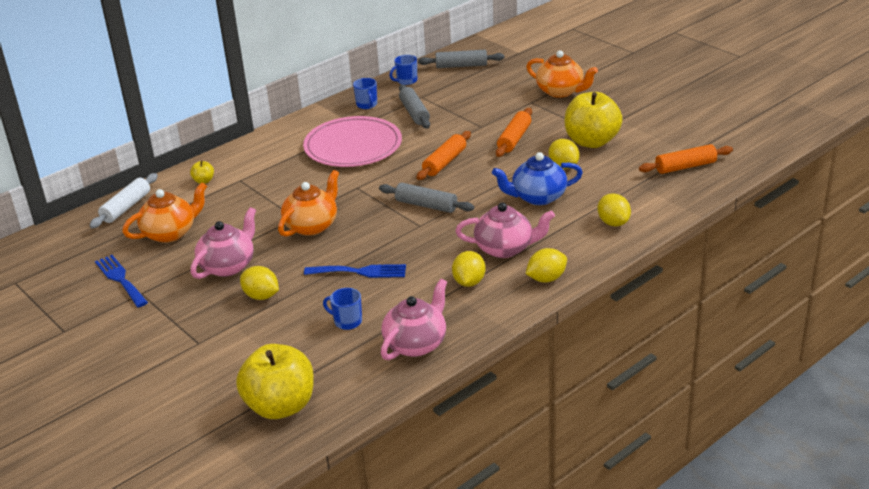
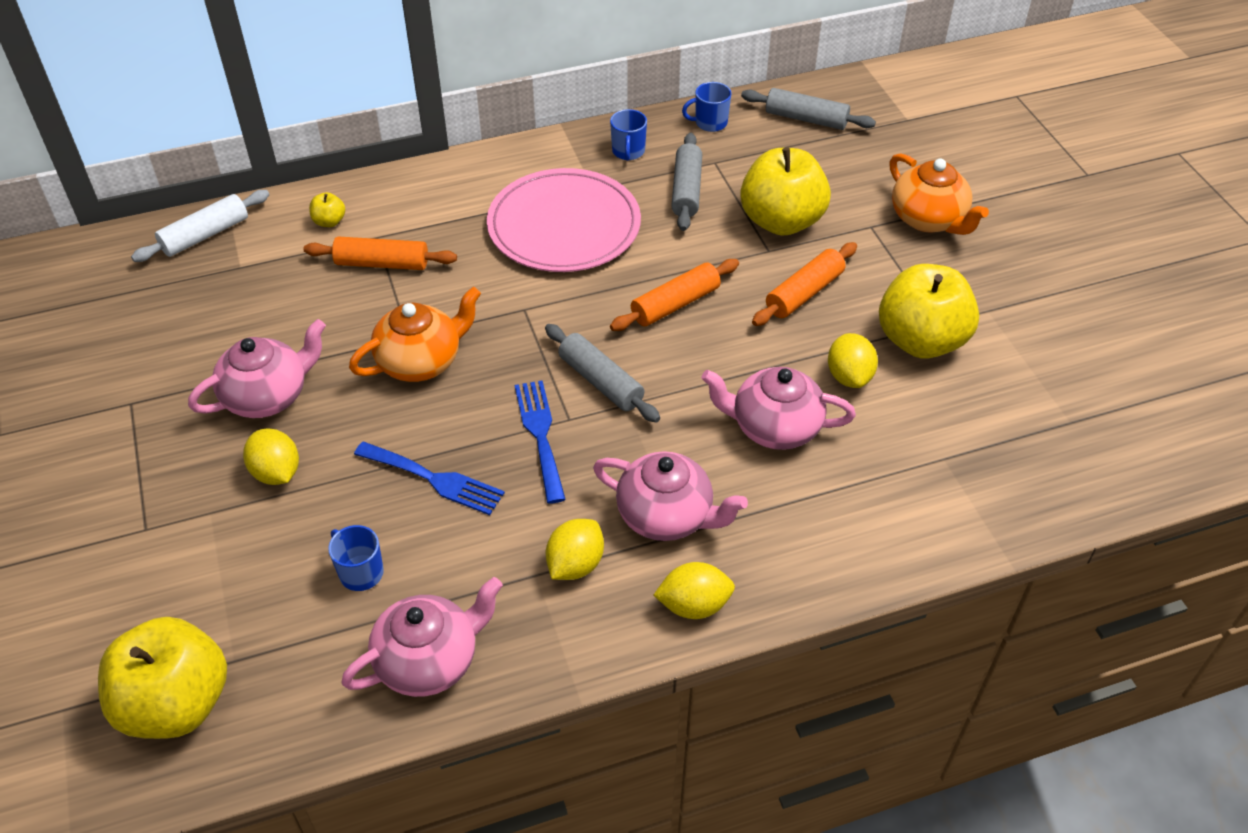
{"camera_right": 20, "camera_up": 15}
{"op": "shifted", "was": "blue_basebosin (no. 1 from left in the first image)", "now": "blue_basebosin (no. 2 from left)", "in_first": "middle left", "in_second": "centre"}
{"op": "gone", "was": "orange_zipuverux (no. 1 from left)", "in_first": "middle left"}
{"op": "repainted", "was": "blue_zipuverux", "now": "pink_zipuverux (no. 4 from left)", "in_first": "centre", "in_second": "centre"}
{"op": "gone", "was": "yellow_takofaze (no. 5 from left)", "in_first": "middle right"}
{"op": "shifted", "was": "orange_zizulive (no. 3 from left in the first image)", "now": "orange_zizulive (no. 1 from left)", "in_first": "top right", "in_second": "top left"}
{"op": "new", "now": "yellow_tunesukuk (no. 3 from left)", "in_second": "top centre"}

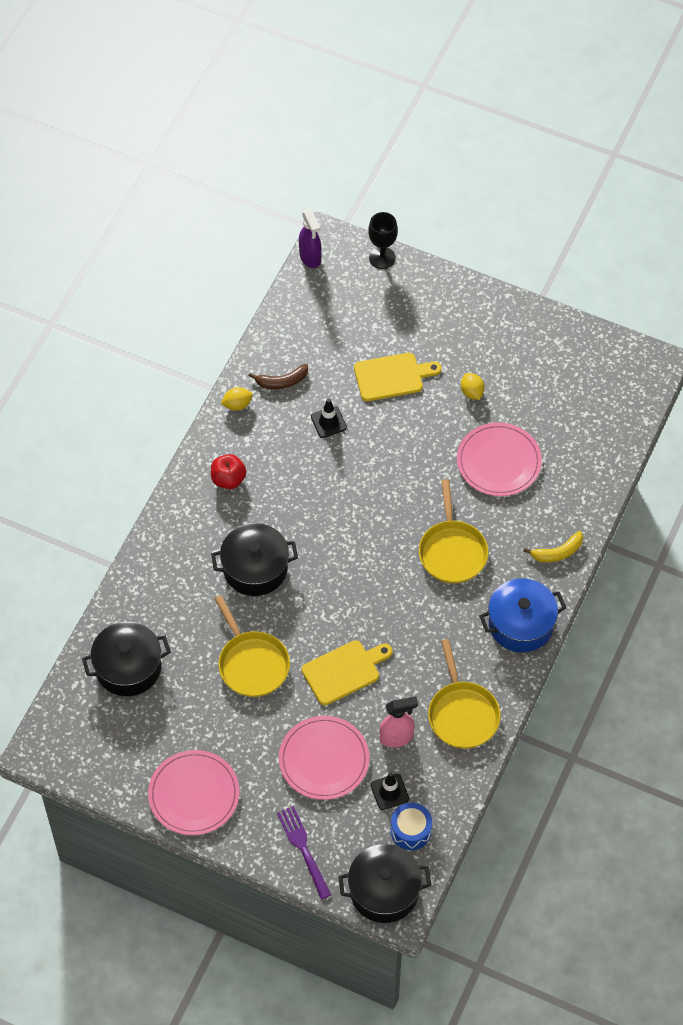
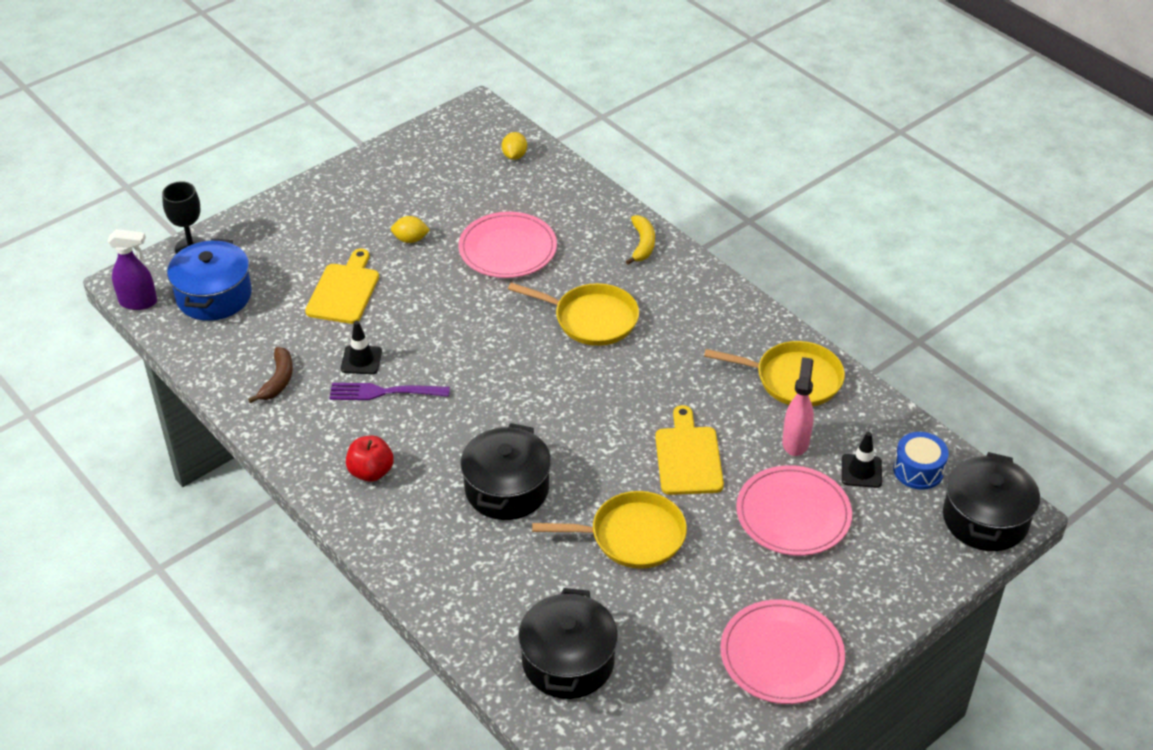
{"camera_right": -65, "camera_up": -15}
{"op": "shifted", "was": "yellow_takofaze (no. 1 from left in the first image)", "now": "yellow_takofaze (no. 2 from left)", "in_first": "centre", "in_second": "top centre"}
{"op": "shifted", "was": "purple_basebosin", "in_first": "bottom centre", "in_second": "centre"}
{"op": "shifted", "was": "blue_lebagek", "in_first": "middle right", "in_second": "middle left"}

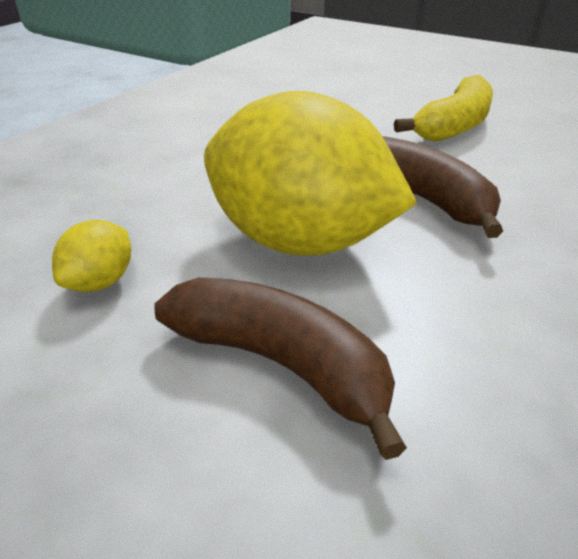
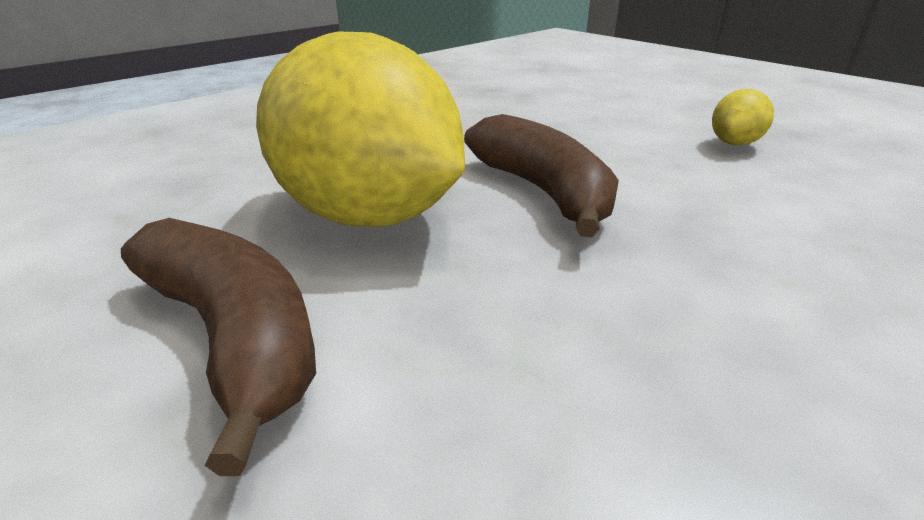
{"camera_right": 15, "camera_up": -5}
{"op": "shifted", "was": "yellow_takofaze (no. 1 from left in the first image)", "now": "yellow_takofaze (no. 2 from left)", "in_first": "middle left", "in_second": "top right"}
{"op": "gone", "was": "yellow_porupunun", "in_first": "top right"}

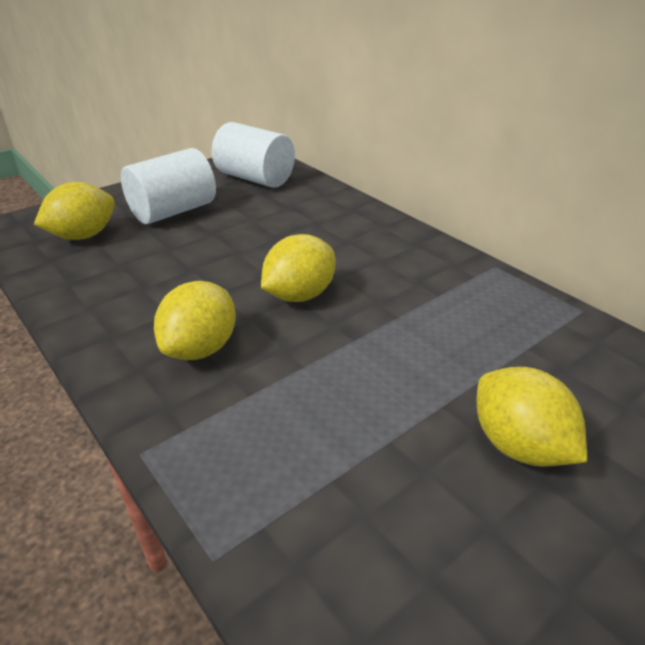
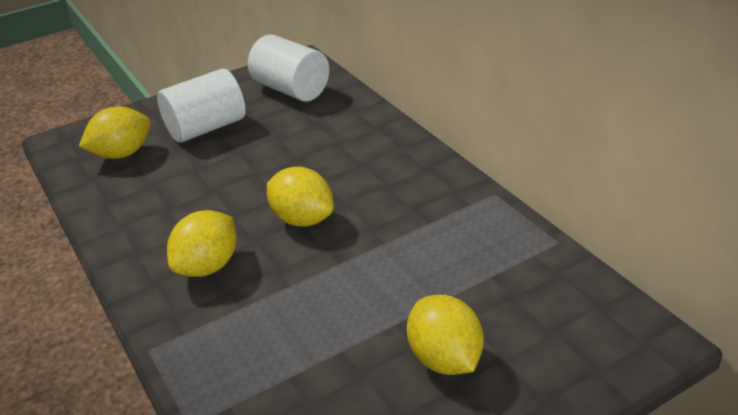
{"camera_right": 10, "camera_up": 0}
{"op": "rotated", "was": "yellow_takofaze (no. 3 from left)", "in_first": "centre", "in_second": "centre", "clockwise": 75}

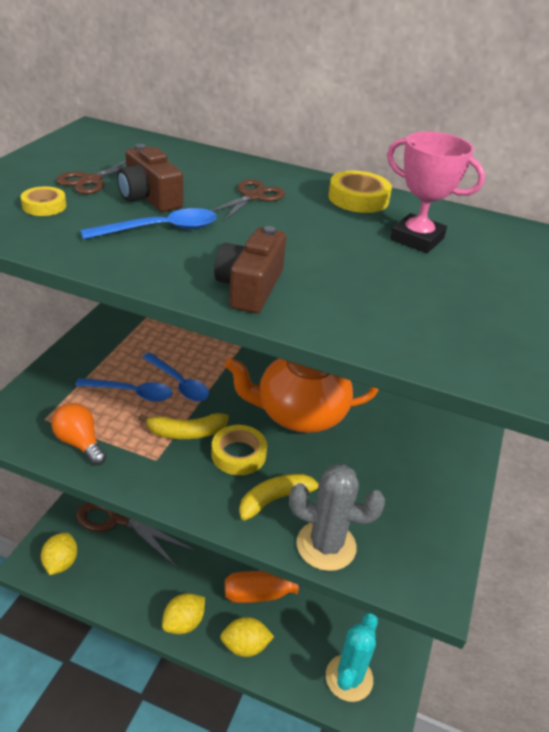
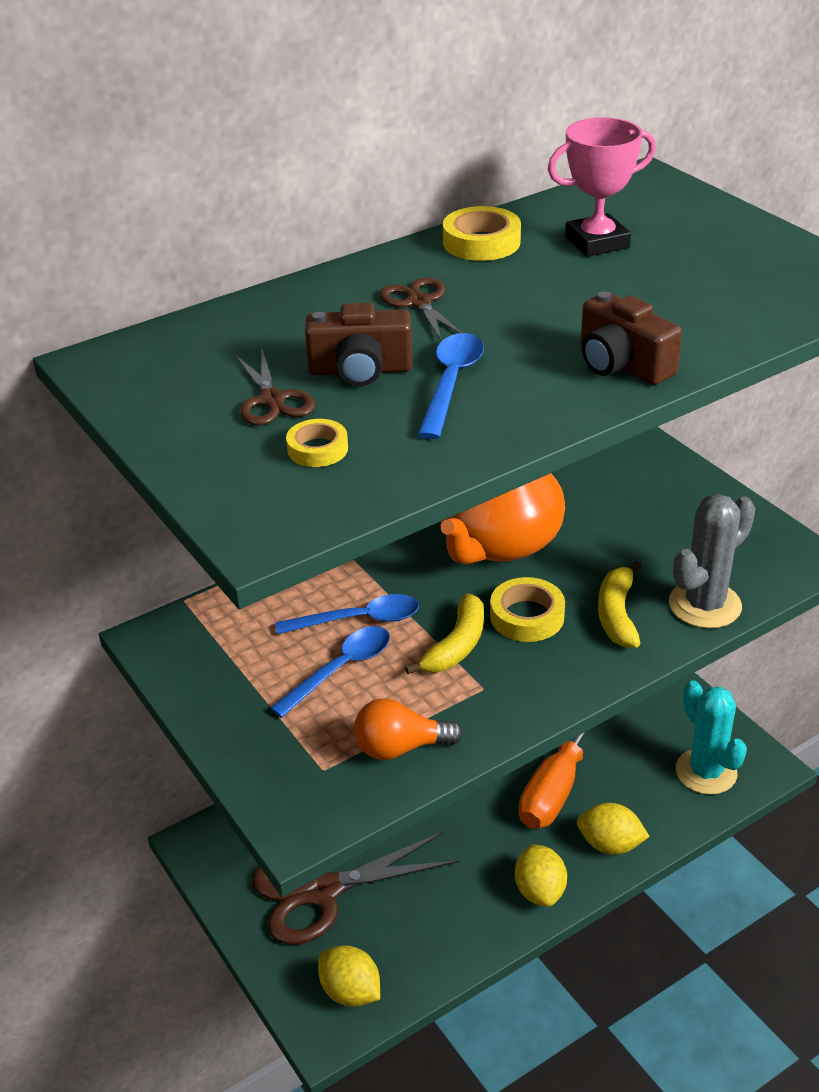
{"camera_right": -50, "camera_up": 0}
{"op": "rotated", "was": "yellow_takofaze (no. 3 from left)", "in_first": "bottom centre", "in_second": "bottom right", "clockwise": 75}

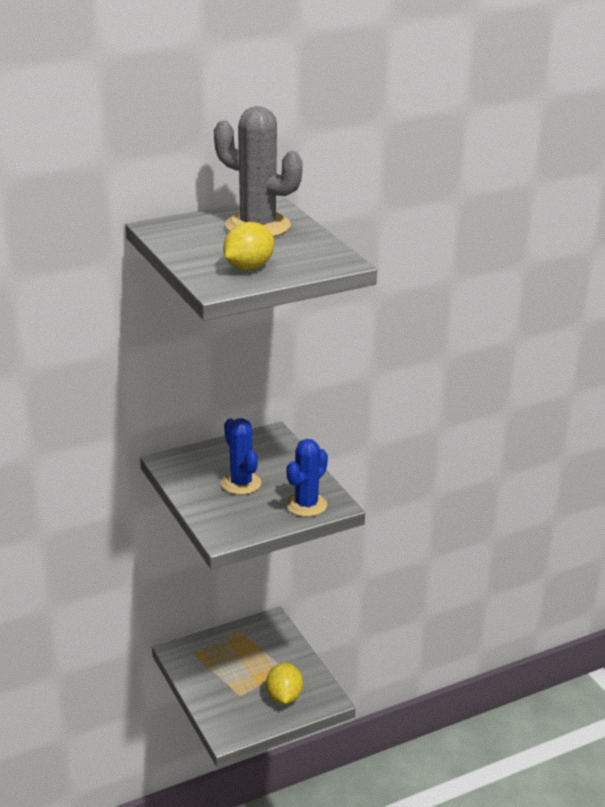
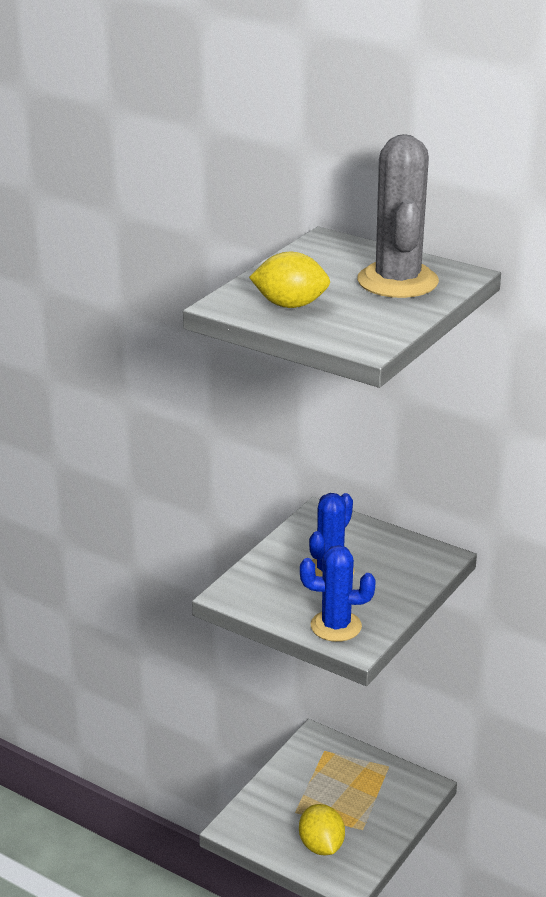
{"camera_right": 60, "camera_up": 0}
{"op": "rotated", "was": "yellow_takofaze (no. 2 from left)", "in_first": "bottom centre", "in_second": "bottom centre", "clockwise": -75}

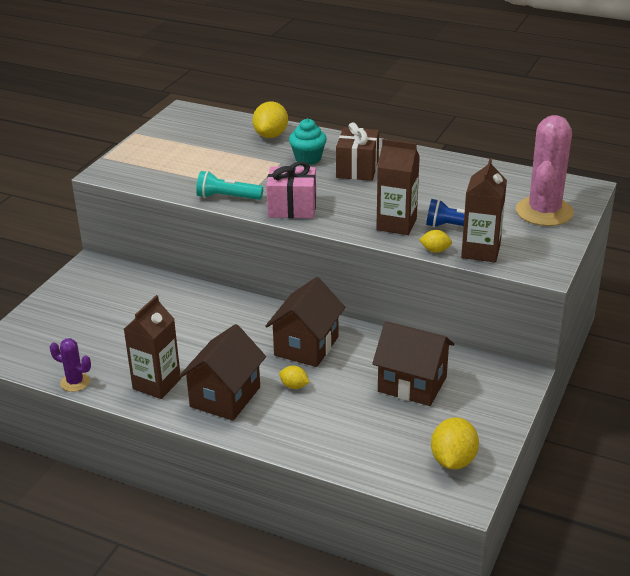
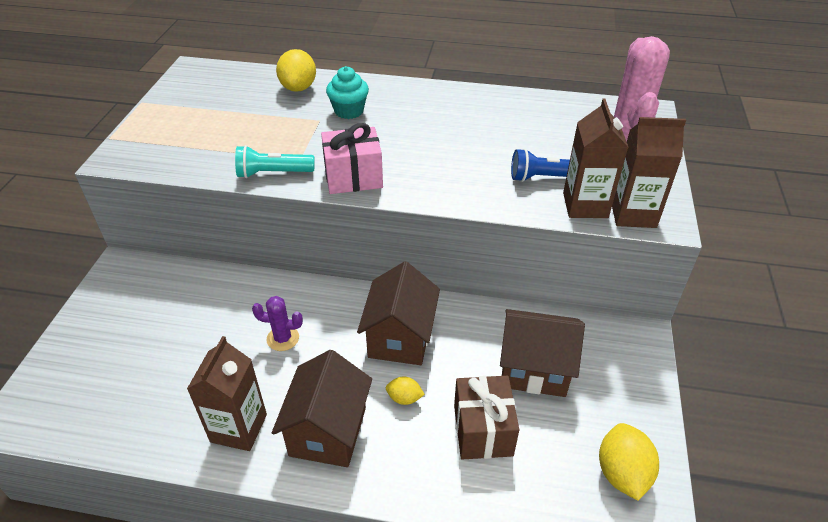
{"camera_right": -15, "camera_up": 10}
{"op": "shifted", "was": "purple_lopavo", "in_first": "middle left", "in_second": "centre"}
{"op": "shifted", "was": "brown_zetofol", "in_first": "top centre", "in_second": "bottom centre"}
{"op": "shifted", "was": "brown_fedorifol (no. 2 from left in the first image)", "now": "brown_fedorifol (no. 3 from left)", "in_first": "top centre", "in_second": "top right"}
{"op": "gone", "was": "yellow_takofaze (no. 3 from left)", "in_first": "middle right"}

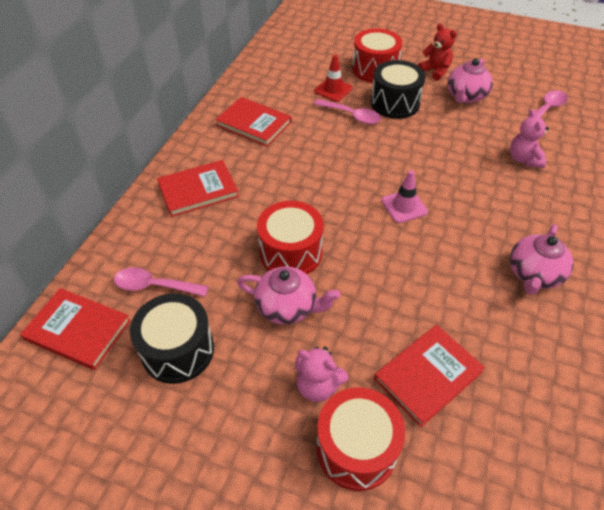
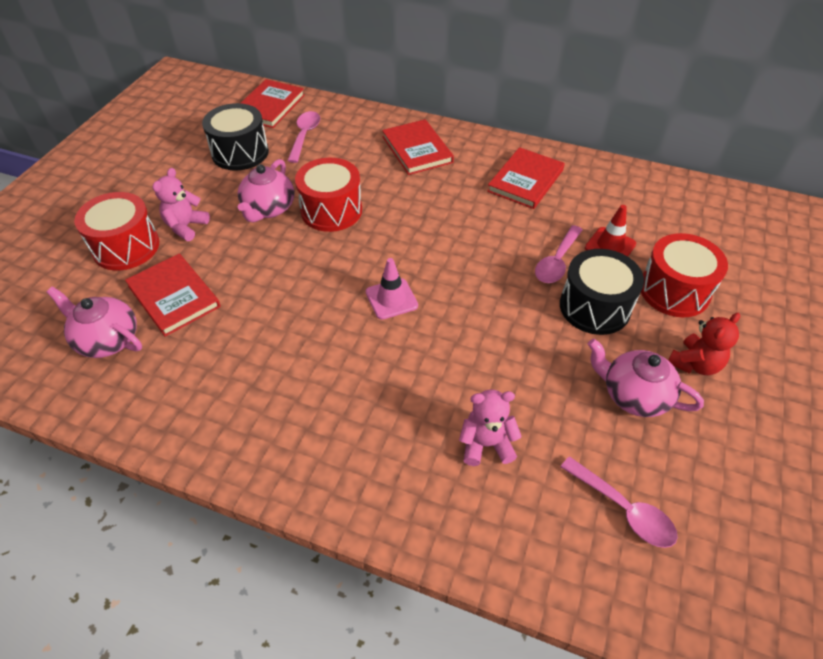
{"camera_right": 90, "camera_up": 0}
{"op": "shifted", "was": "pink_zipuverux (no. 3 from left in the first image)", "now": "pink_zipuverux (no. 1 from left)", "in_first": "middle right", "in_second": "middle left"}

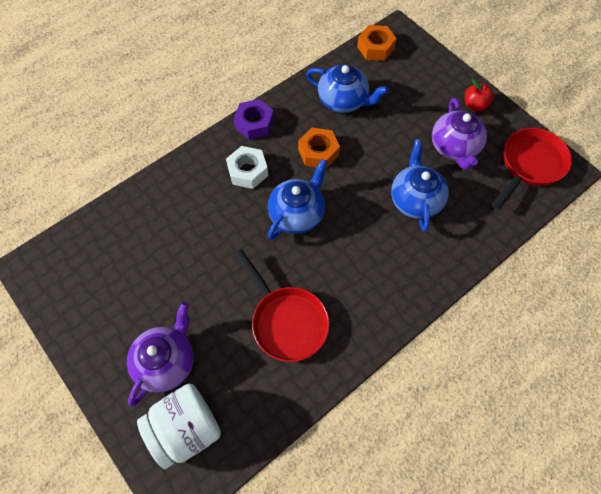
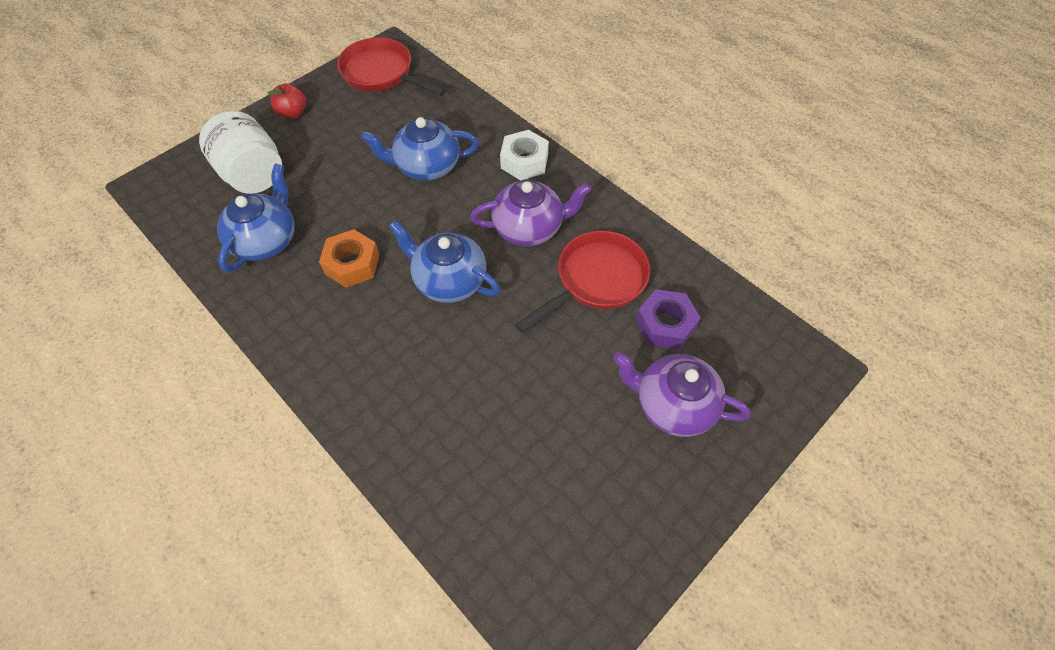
{"camera_right": -95, "camera_up": -5}
{"op": "shifted", "was": "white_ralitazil", "in_first": "bottom left", "in_second": "top left"}
{"op": "shifted", "was": "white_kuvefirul", "in_first": "centre", "in_second": "top centre"}
{"op": "shifted", "was": "purple_kuvefirul", "in_first": "top centre", "in_second": "centre"}
{"op": "gone", "was": "orange_kuvefirul (no. 2 from left)", "in_first": "top centre"}
{"op": "shifted", "was": "purple_zipuverux (no. 2 from left in the first image)", "now": "purple_zipuverux (no. 1 from left)", "in_first": "top right", "in_second": "top centre"}

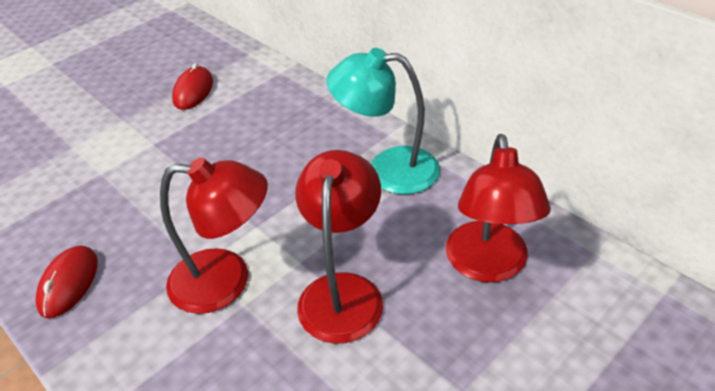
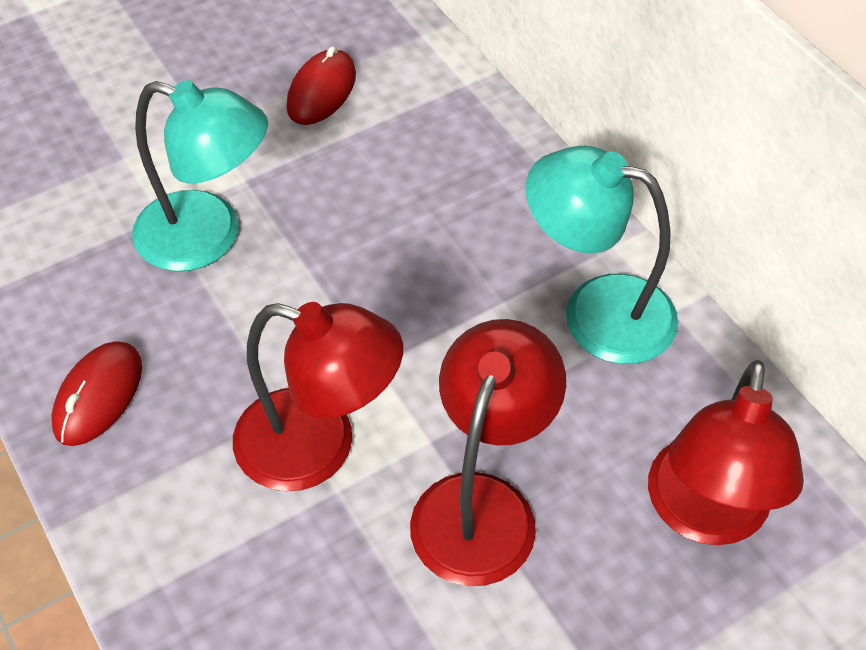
{"camera_right": 10, "camera_up": 10}
{"op": "new", "now": "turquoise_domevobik (no. 1 from left)", "in_second": "top left"}

